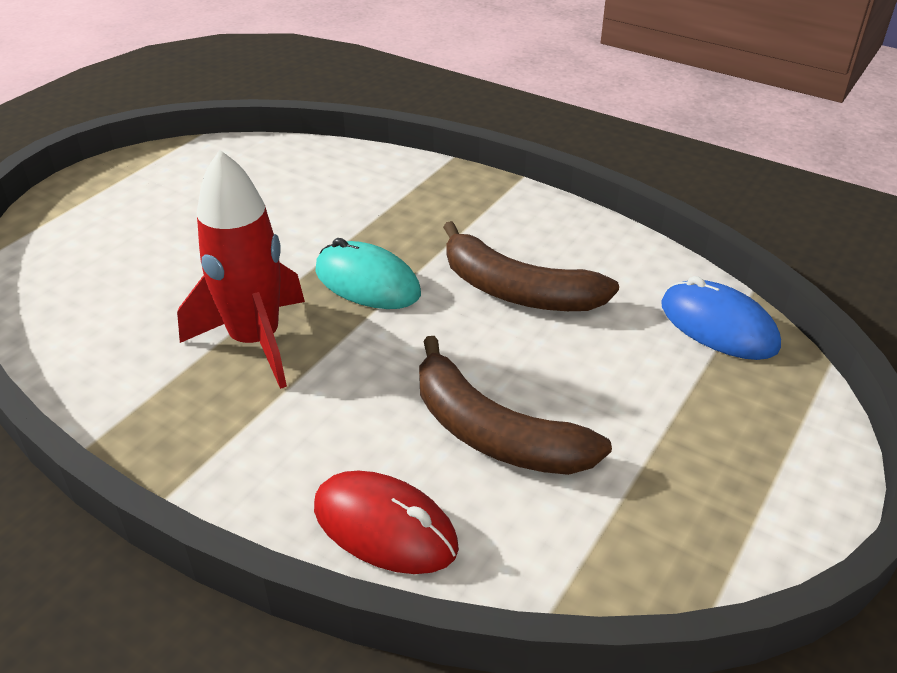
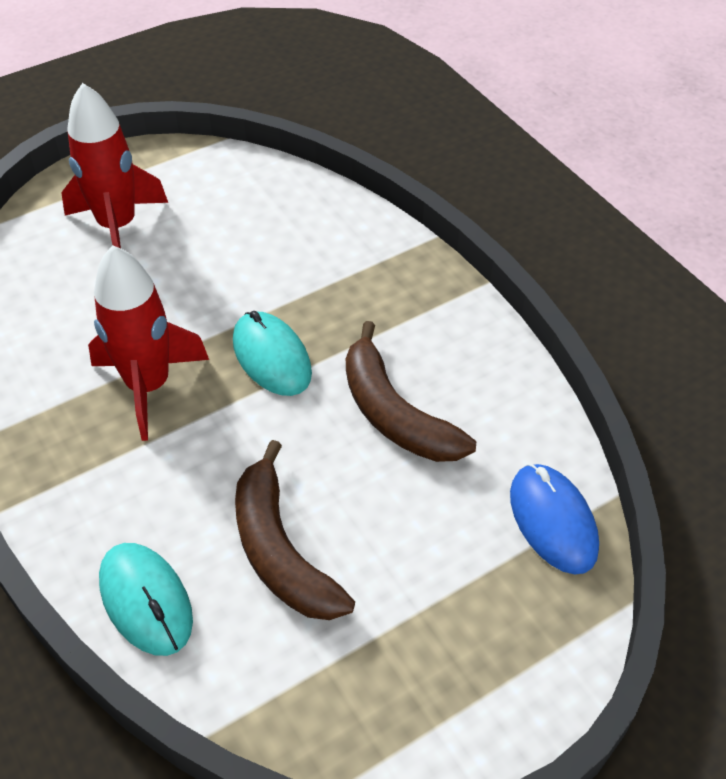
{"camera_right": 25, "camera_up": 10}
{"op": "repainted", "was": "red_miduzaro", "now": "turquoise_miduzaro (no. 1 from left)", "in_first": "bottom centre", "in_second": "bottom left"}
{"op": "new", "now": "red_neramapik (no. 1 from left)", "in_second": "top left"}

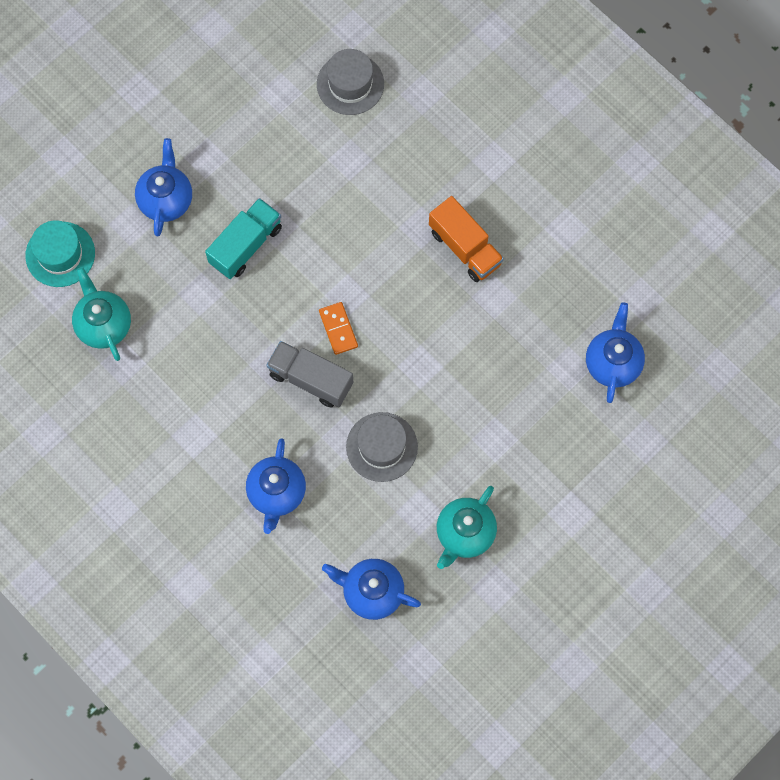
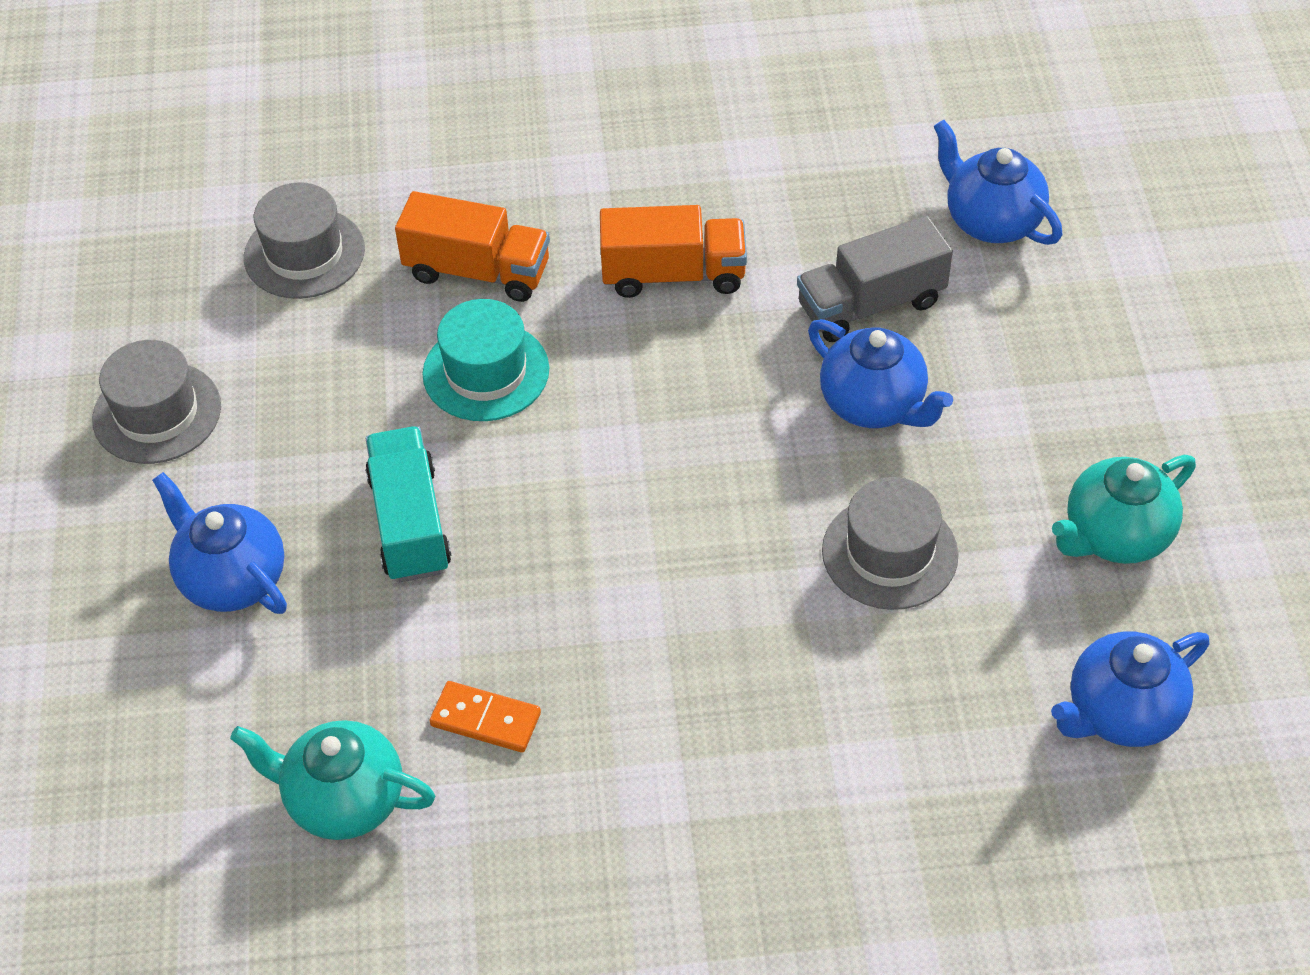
{"camera_right": -50, "camera_up": -20}
{"op": "shifted", "was": "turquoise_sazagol", "in_first": "top left", "in_second": "centre"}
{"op": "shifted", "was": "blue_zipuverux (no. 2 from left)", "in_first": "centre", "in_second": "middle right"}
{"op": "shifted", "was": "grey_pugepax", "in_first": "centre", "in_second": "top right"}
{"op": "shifted", "was": "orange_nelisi", "in_first": "centre", "in_second": "bottom centre"}
{"op": "rotated", "was": "turquoise_zipuverux (no. 2 from left)", "in_first": "bottom centre", "in_second": "middle right", "clockwise": 75}
{"op": "new", "now": "grey_sazagol (no. 1 from left)", "in_second": "middle left"}
{"op": "new", "now": "orange_pugepax (no. 1 from left)", "in_second": "top centre"}

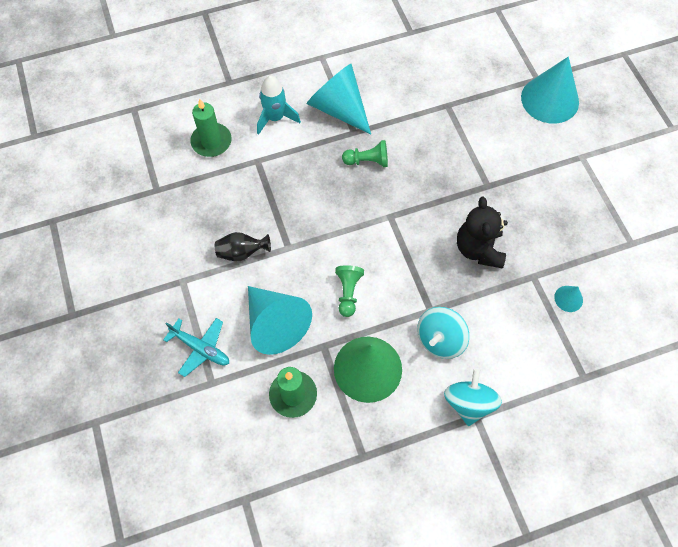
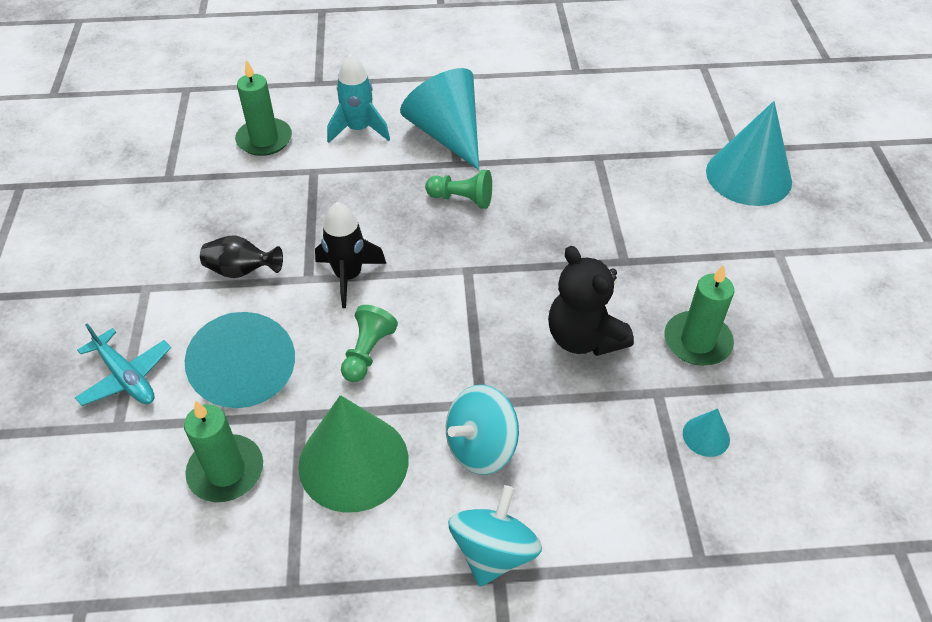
{"camera_right": 15, "camera_up": -15}
{"op": "rotated", "was": "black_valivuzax", "in_first": "middle right", "in_second": "centre", "clockwise": -45}
{"op": "new", "now": "black_neramapik", "in_second": "centre"}
{"op": "new", "now": "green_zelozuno (no. 3 from left)", "in_second": "middle right"}

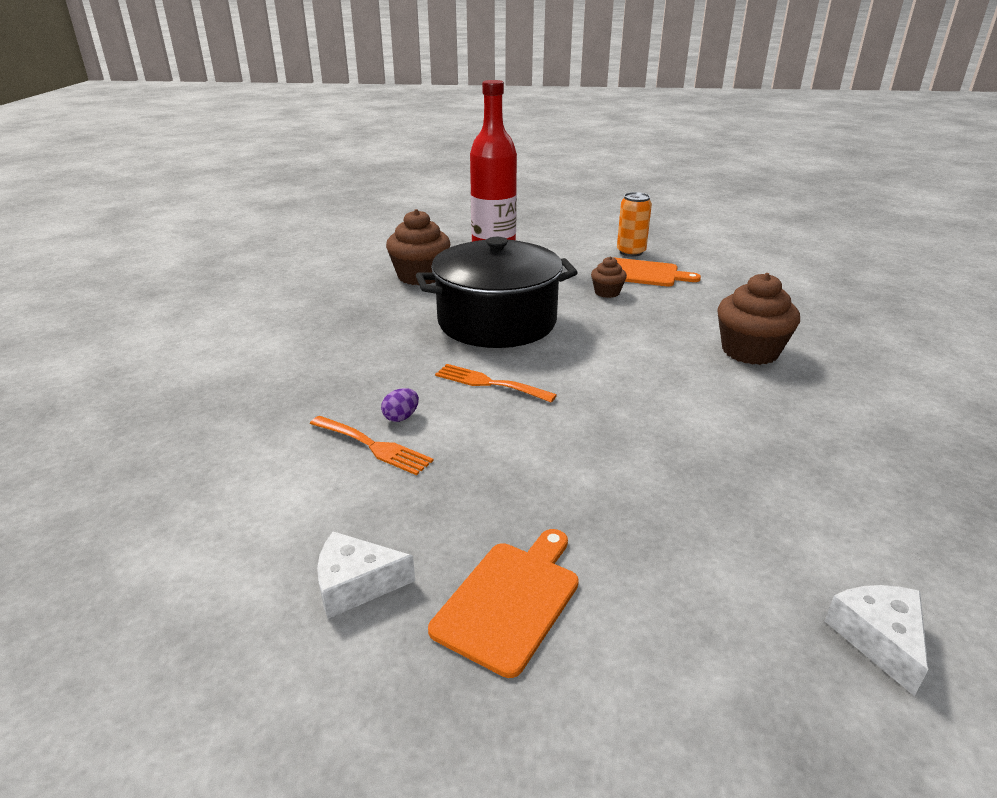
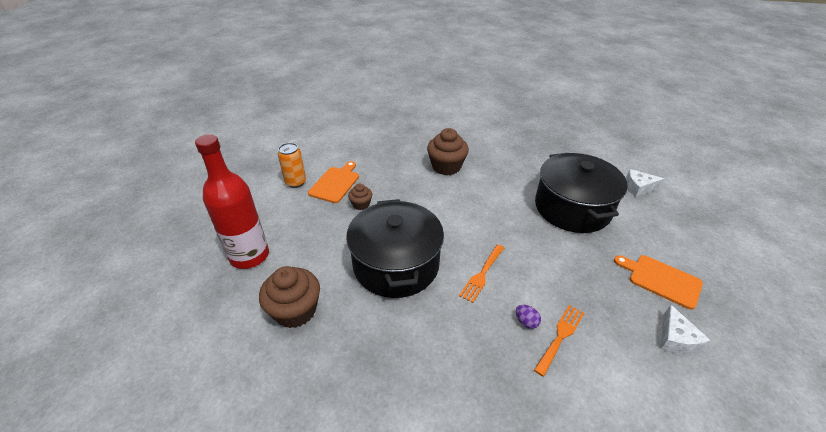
{"camera_right": -85, "camera_up": 10}
{"op": "new", "now": "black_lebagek (no. 2 from left)", "in_second": "middle right"}

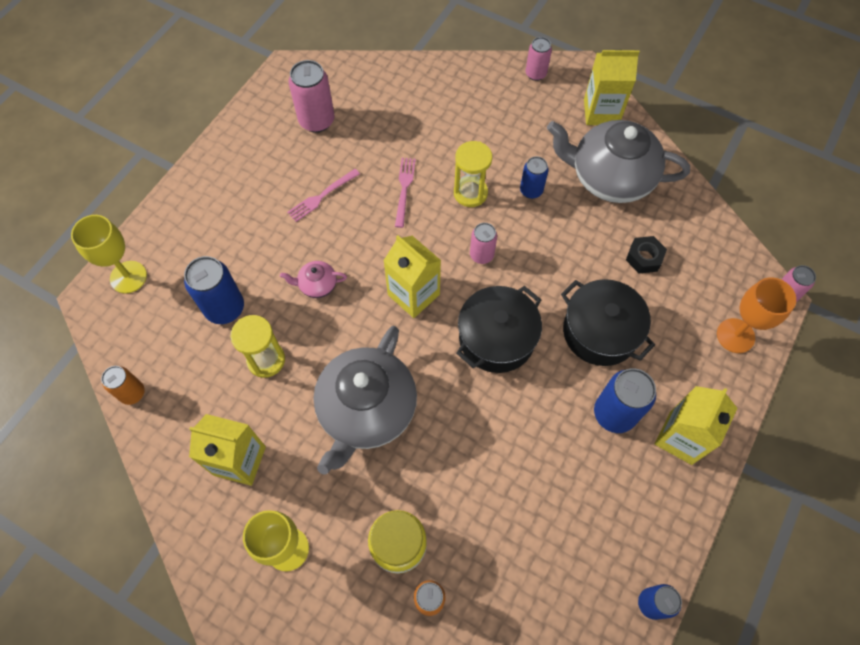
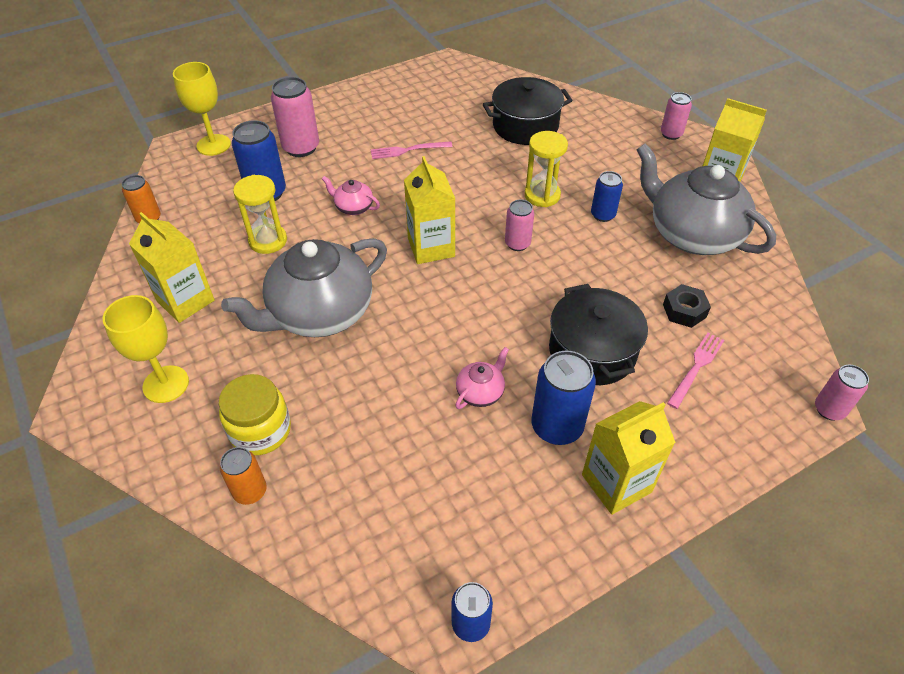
{"camera_right": 30, "camera_up": -15}
{"op": "shifted", "was": "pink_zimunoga (no. 1 from left)", "in_first": "top centre", "in_second": "top left"}
{"op": "shifted", "was": "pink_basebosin (no. 2 from left)", "in_first": "top centre", "in_second": "middle right"}
{"op": "shifted", "was": "black_lebagek (no. 1 from left)", "in_first": "centre", "in_second": "top centre"}
{"op": "gone", "was": "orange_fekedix", "in_first": "middle right"}
{"op": "new", "now": "pink_zipuverux (no. 2 from left)", "in_second": "centre"}

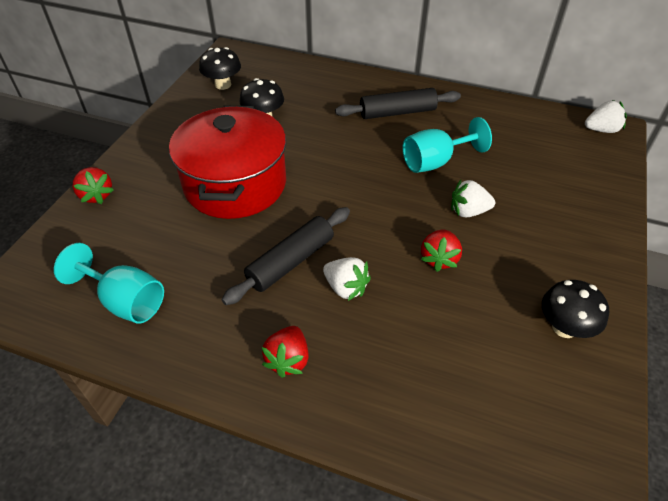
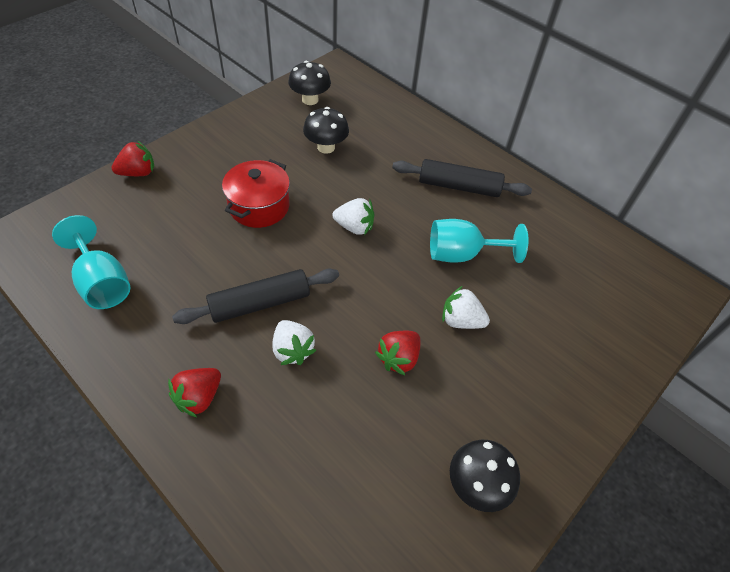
{"camera_right": 20, "camera_up": 5}
{"op": "rotated", "was": "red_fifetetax (no. 1 from left)", "in_first": "middle left", "in_second": "top left", "clockwise": -105}
{"op": "scaled", "was": "red_lebagek", "in_first": "top centre", "in_second": "centre", "ratio": 0.59}
{"op": "shifted", "was": "white_fifetetax (no. 3 from left in the first image)", "now": "white_fifetetax (no. 2 from left)", "in_first": "top right", "in_second": "centre"}

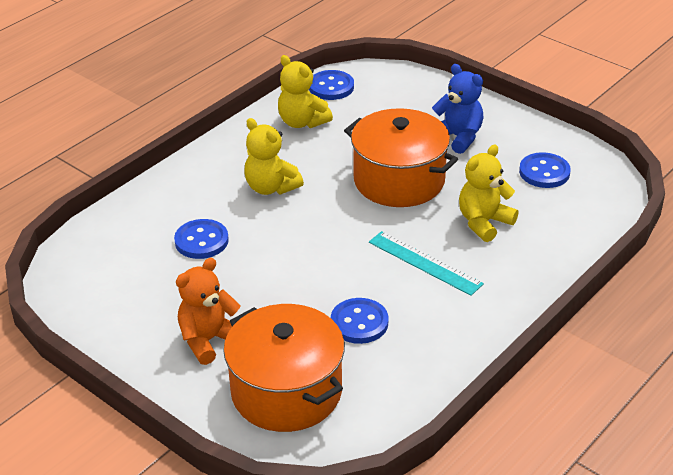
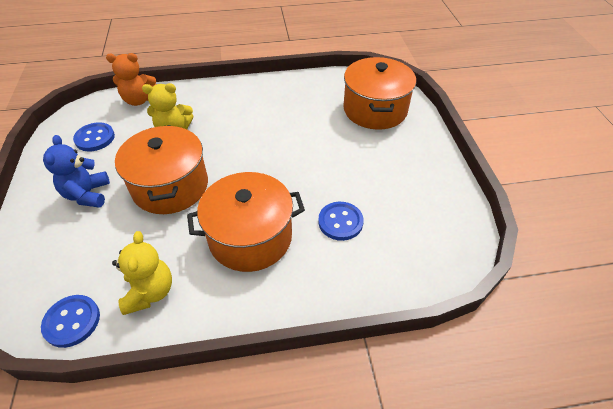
{"camera_right": -140, "camera_up": 10}
{"op": "shifted", "was": "orange_valivuzax", "in_first": "middle left", "in_second": "top left"}
{"op": "swapped", "was": "yellow_valivuzax (no. 1 from left)", "now": "orange_lebagek (no. 2 from left)", "in_first": "top centre", "in_second": "centre"}
{"op": "gone", "was": "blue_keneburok (no. 3 from left)", "in_first": "bottom centre"}
{"op": "gone", "was": "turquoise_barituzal", "in_first": "centre"}

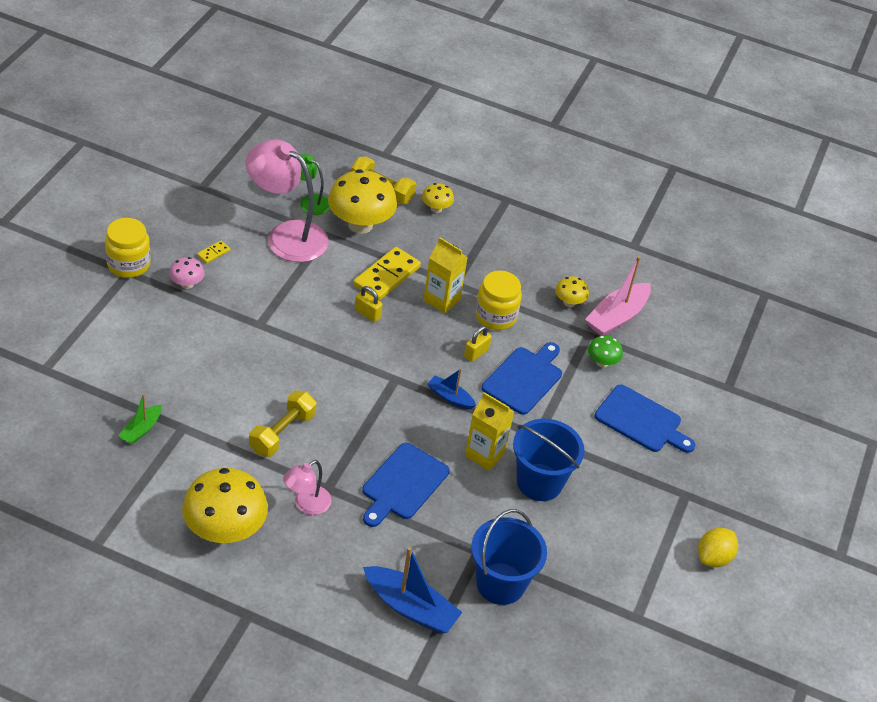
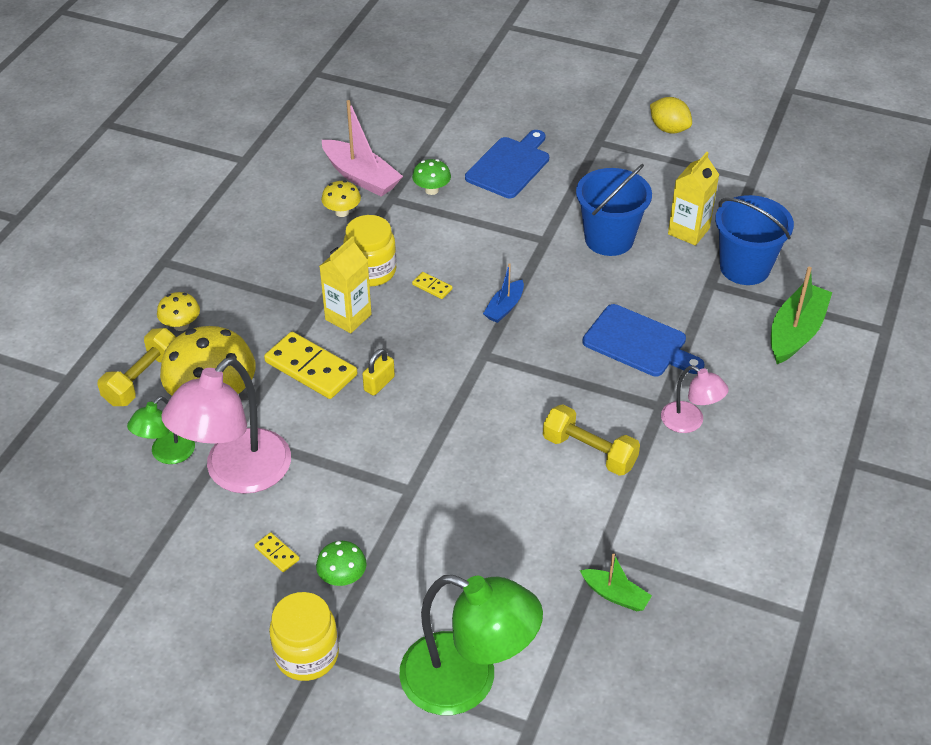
{"camera_right": -85, "camera_up": 0}
{"op": "repainted", "was": "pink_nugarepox", "now": "green_nugarepox (no. 1 from left)", "in_first": "middle left", "in_second": "bottom centre"}
{"op": "gone", "was": "yellow_nugarepox (no. 1 from left)", "in_first": "bottom left"}
{"op": "repainted", "was": "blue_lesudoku (no. 1 from left)", "now": "green_lesudoku (no. 2 from left)", "in_first": "bottom centre", "in_second": "middle right"}
{"op": "swapped", "was": "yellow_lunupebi (no. 2 from left)", "now": "yellow_nelisi (no. 3 from left)", "in_first": "centre", "in_second": "centre"}
{"op": "shifted", "was": "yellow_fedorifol (no. 2 from left)", "in_first": "centre", "in_second": "top right"}
{"op": "gone", "was": "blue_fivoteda (no. 2 from left)", "in_first": "centre"}
{"op": "new", "now": "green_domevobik (no. 2 from left)", "in_second": "bottom centre"}

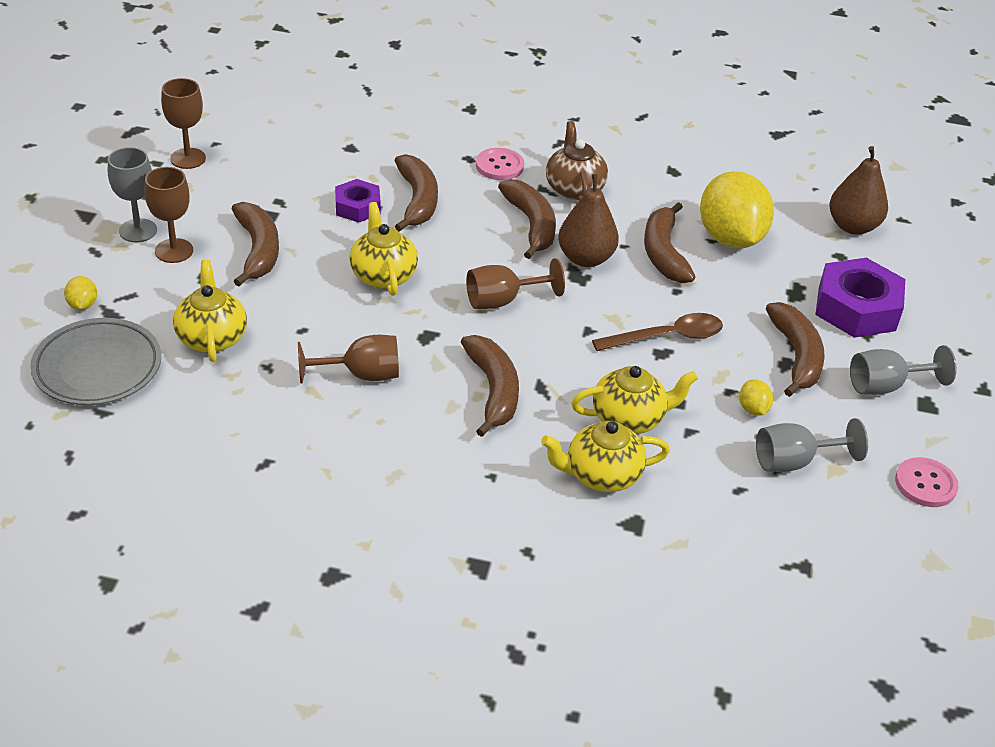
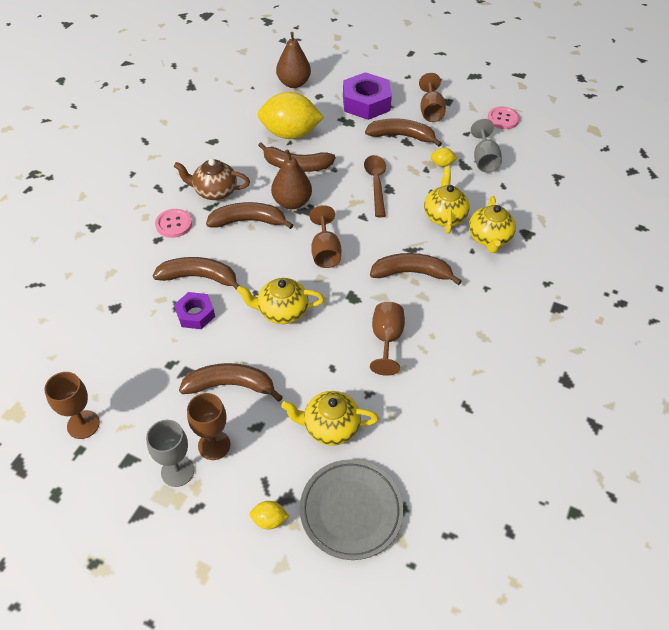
{"camera_right": -75, "camera_up": 10}
{"op": "repainted", "was": "grey_fekedix (no. 3 from left)", "now": "brown_fekedix (no. 5 from left)", "in_first": "middle right", "in_second": "top centre"}

